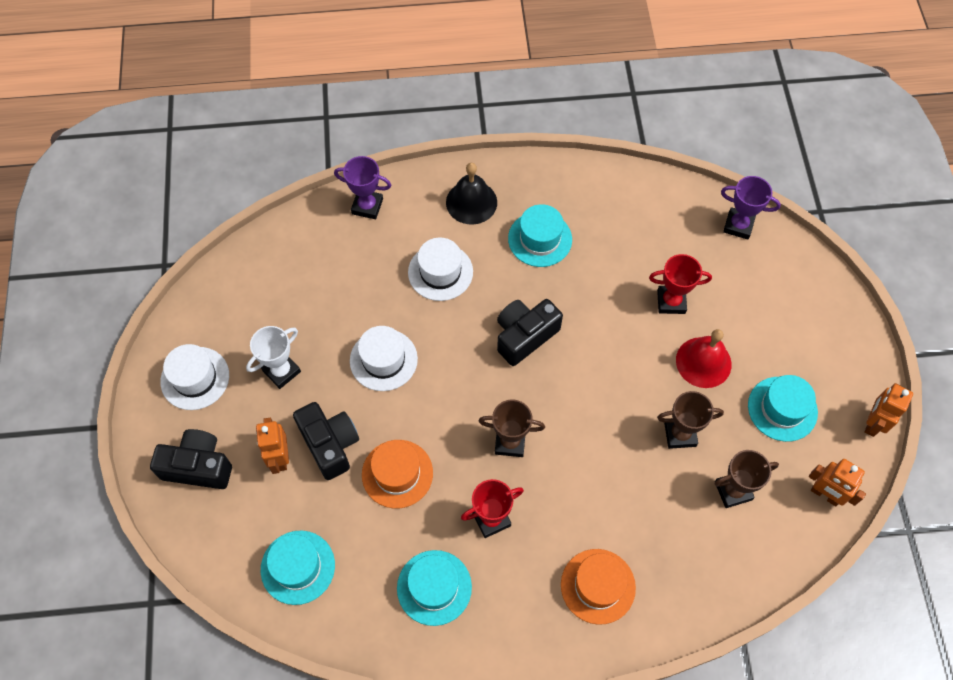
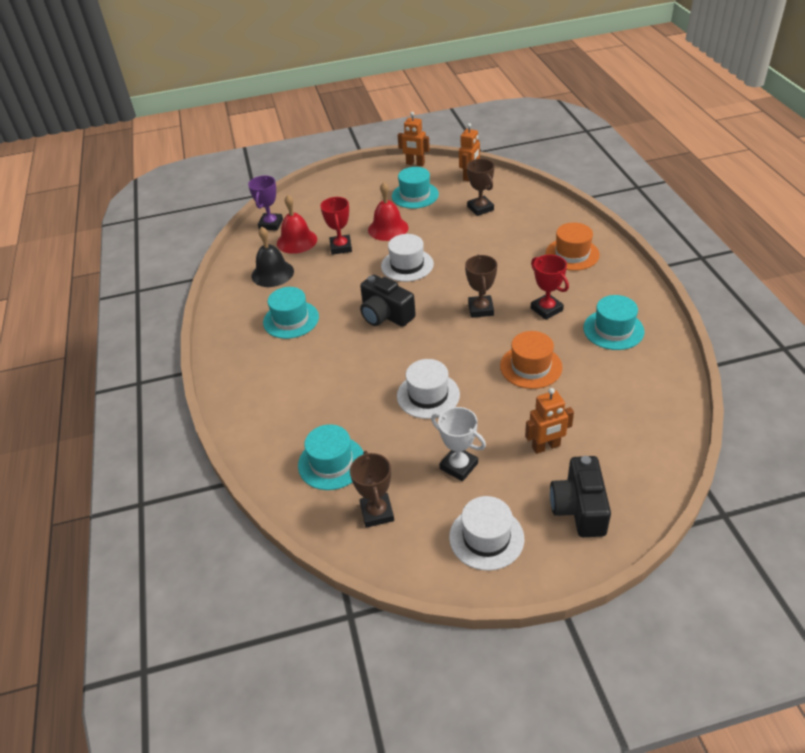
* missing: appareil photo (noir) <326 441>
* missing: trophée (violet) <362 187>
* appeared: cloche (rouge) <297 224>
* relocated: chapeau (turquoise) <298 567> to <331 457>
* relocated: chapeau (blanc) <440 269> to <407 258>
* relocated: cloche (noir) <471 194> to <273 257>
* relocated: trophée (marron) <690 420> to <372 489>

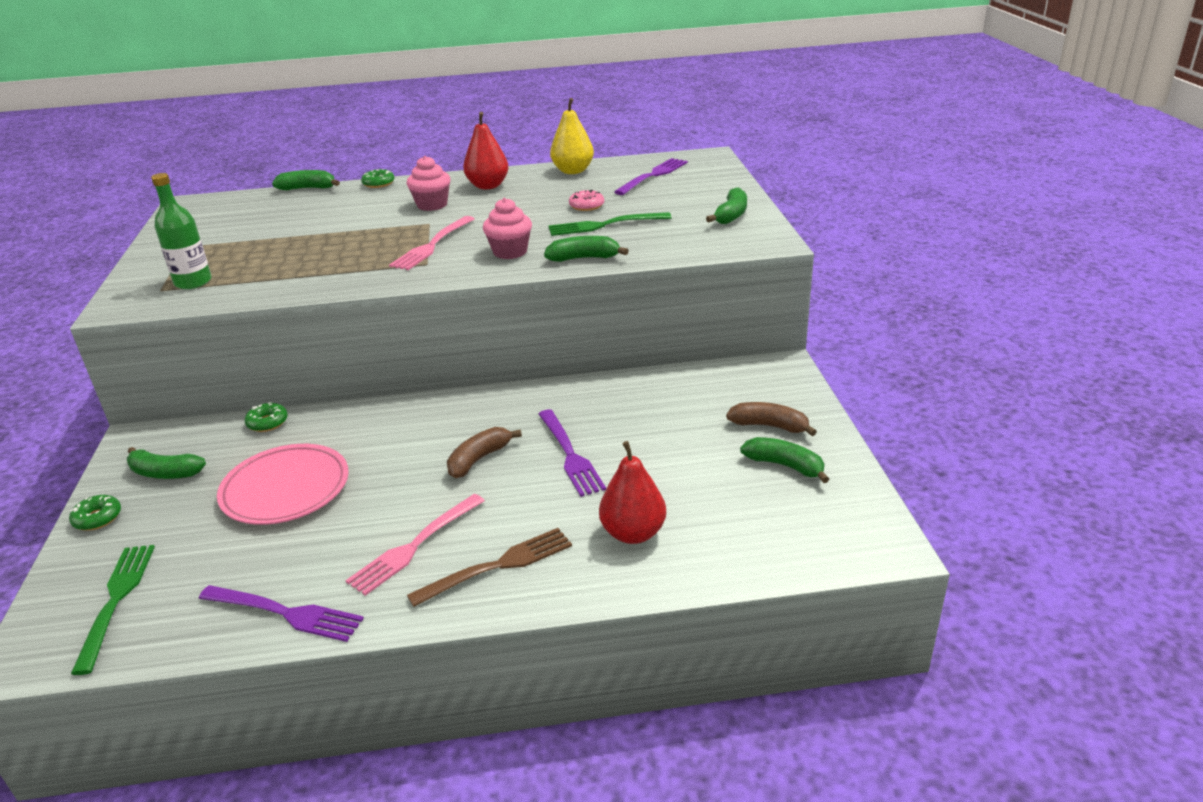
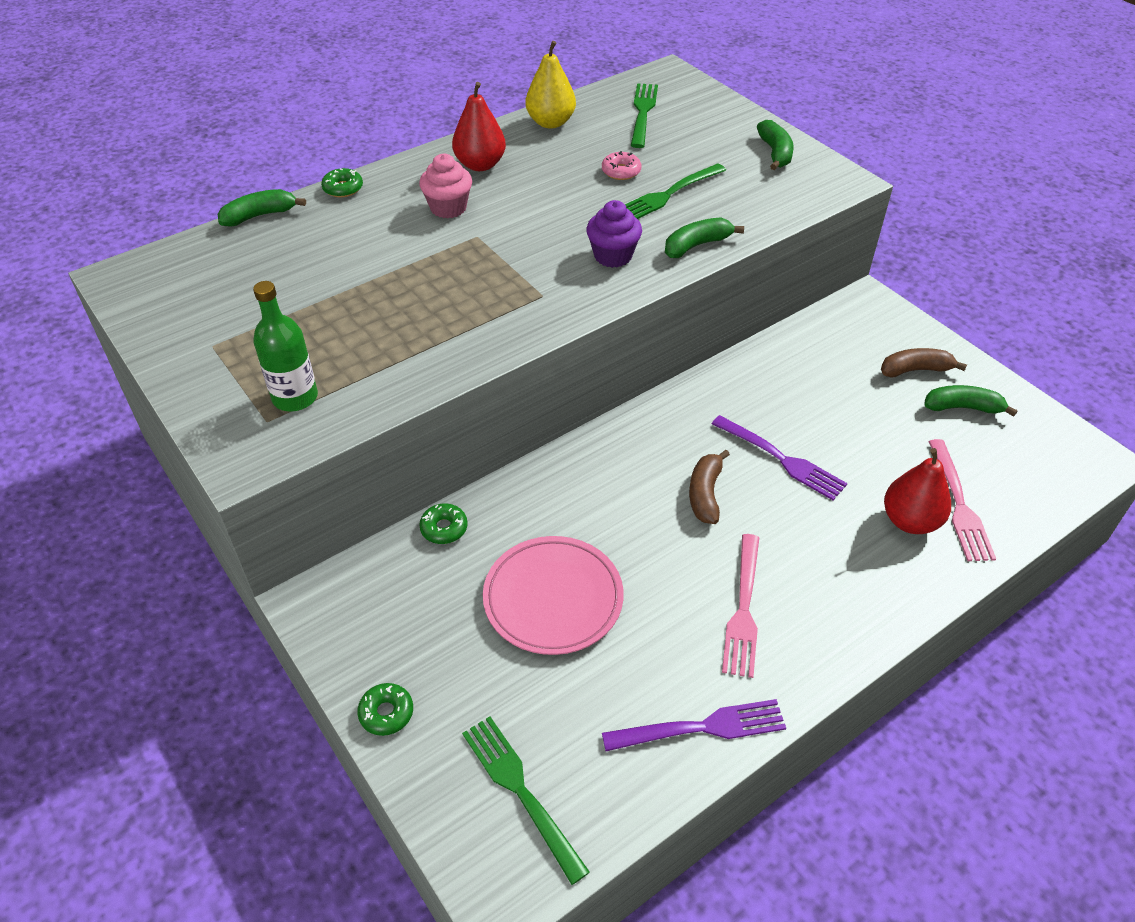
* missing: banane (vert) <166 463>
* missing: fourchette (marron) <489 567>
* relocated: fourchette (rose) <431 243> to <962 500>
* colour: muffin (rose) <507 228> to muffin (violet) <614 234>
* colour: fourchette (violet) <651 176> to fourchette (vert) <644 115>

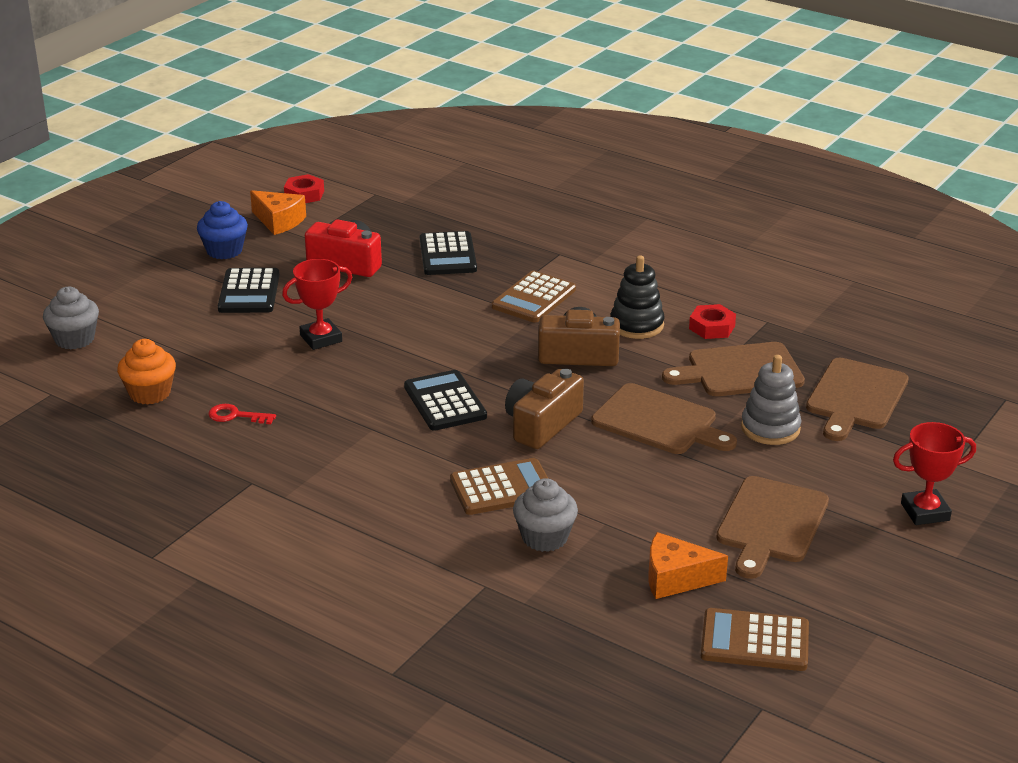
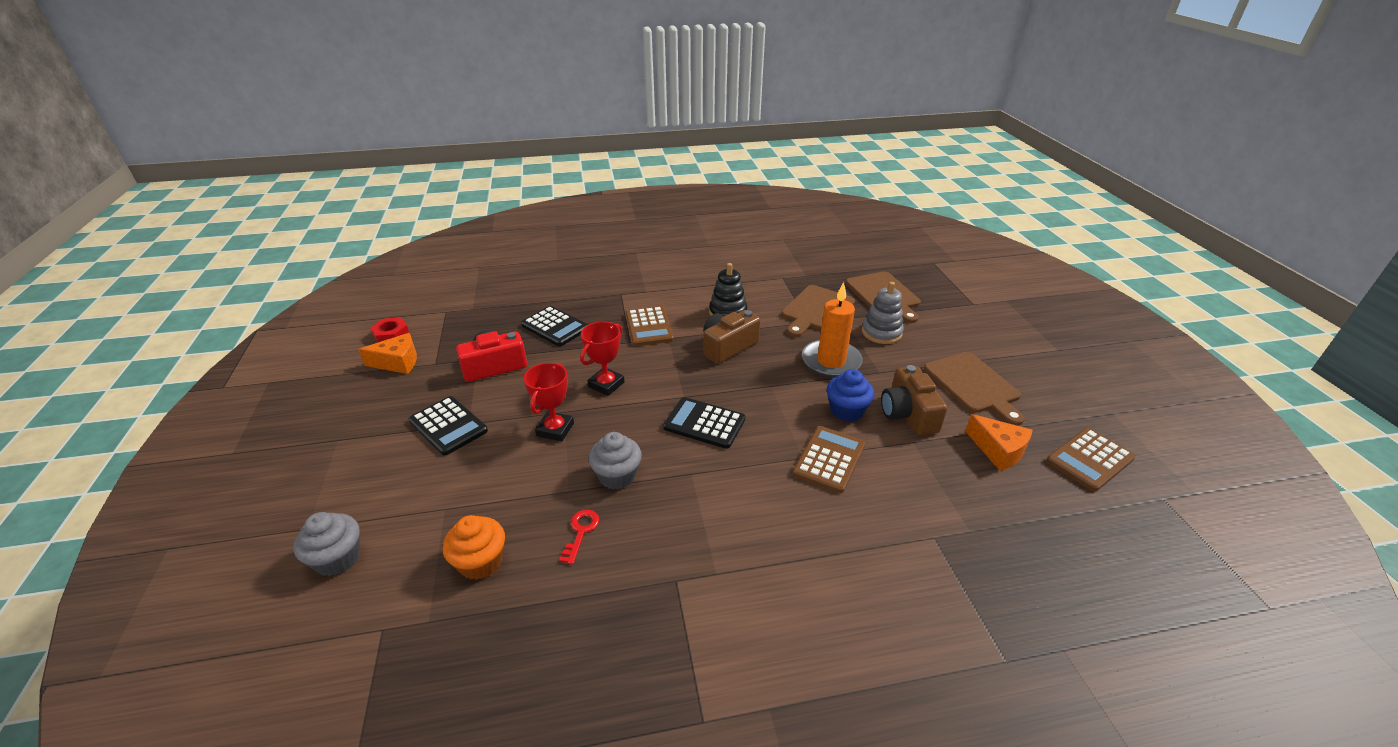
* missing: écrou (rouge) <712 321>
* relocated: muffin (bleu) <222 230> to <851 395>
* relocated: appareil photo (marron) <544 409> to <914 400>
* relocated: muffin (gris) <545 515> to <615 461>
* relocated: trophée (rouge) <934 473> to <602 358>
* exchanged: planche à découper (marron) <664 418> to bougie (orange) <832 330>
* spun: clé (rouge) <242 414> = <579 537> 135 degrees clockwise
* spun: fromage (orange) <688 565> = <999 442> 90 degrees counterclockwise

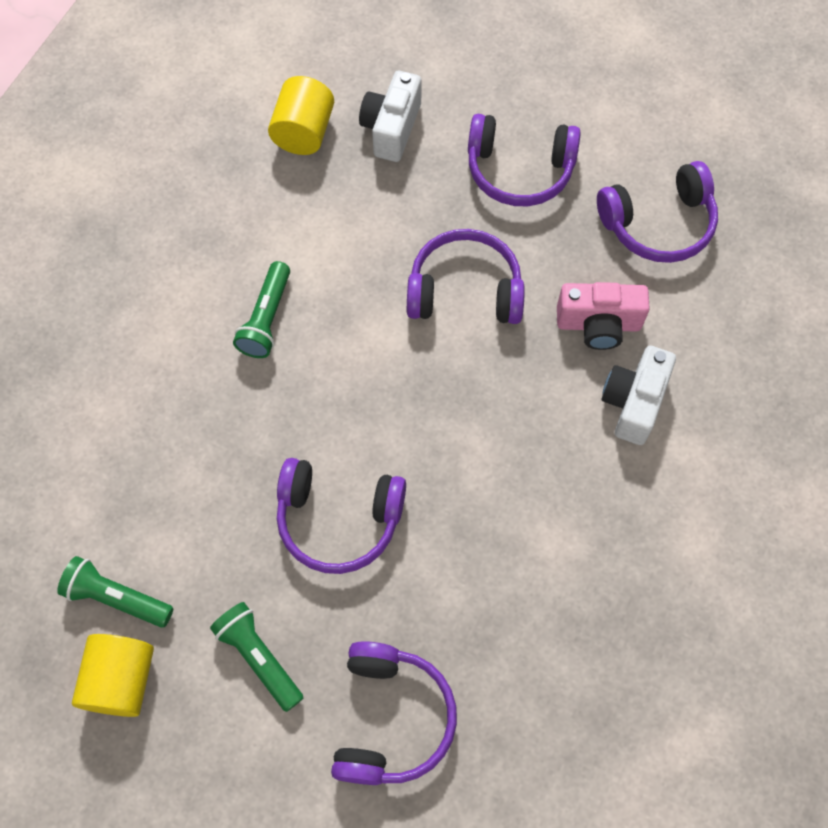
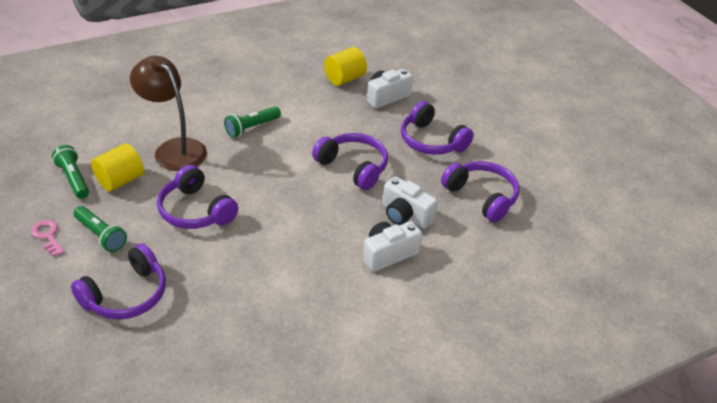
* appeared: clé (rose) <48 238>
* appeared: lampe (marron) <168 113>
* relocated: cylindre (jaune) <113 675> to <117 167>
* colour: appareil photo (rose) <603 316> to appareil photo (blanc) <410 202>
* spun: lampe de poche (vert) <256 657> = <100 229> 135 degrees clockwise
* spun: casque audio (violet) <657 212> = <480 191> 150 degrees counterclockwise

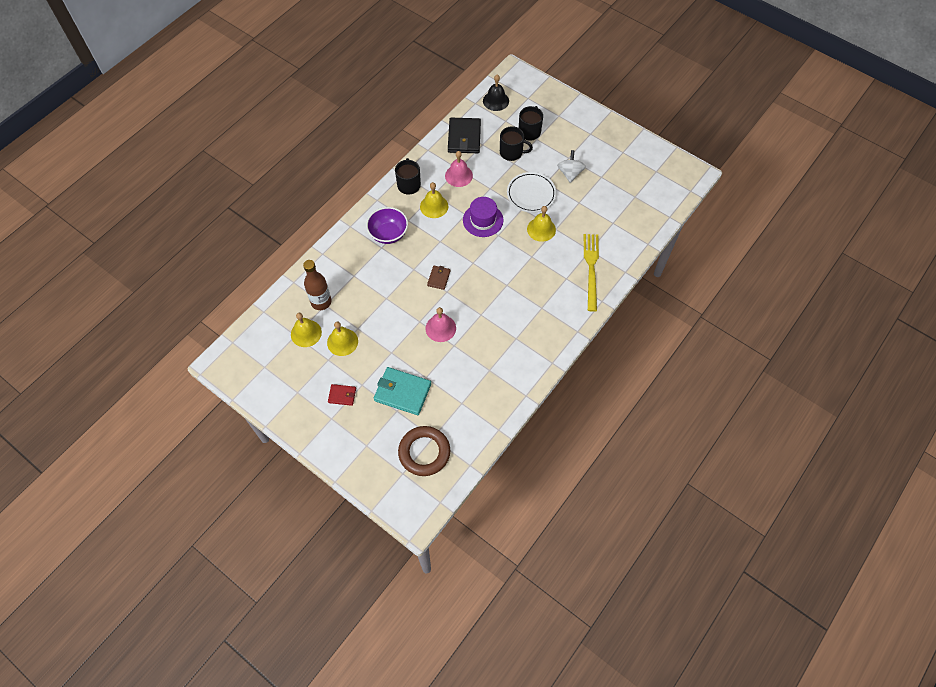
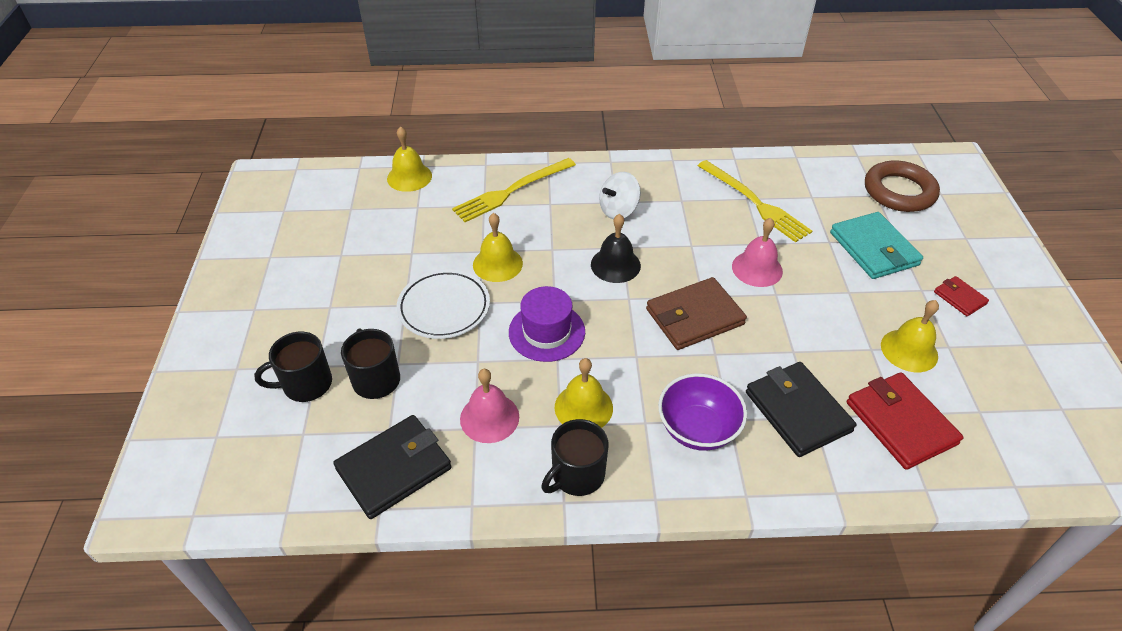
* appeared: fourchette (jaune) <755 201>
* appeared: portefeuille (noir) <801 409>
* relocated: cloche (jaune) <306 330> to <409 159>
* relocated: cloche (noir) <496 93> to <616 248>
* relocated: toupie (blanc) <571 166> to <620 195>
* exchanged: bouteille (marron) <317 285> to portefeuille (rouge) <905 421>
* size: portefeuille (marron) <438 278> = <696 313> x1.91

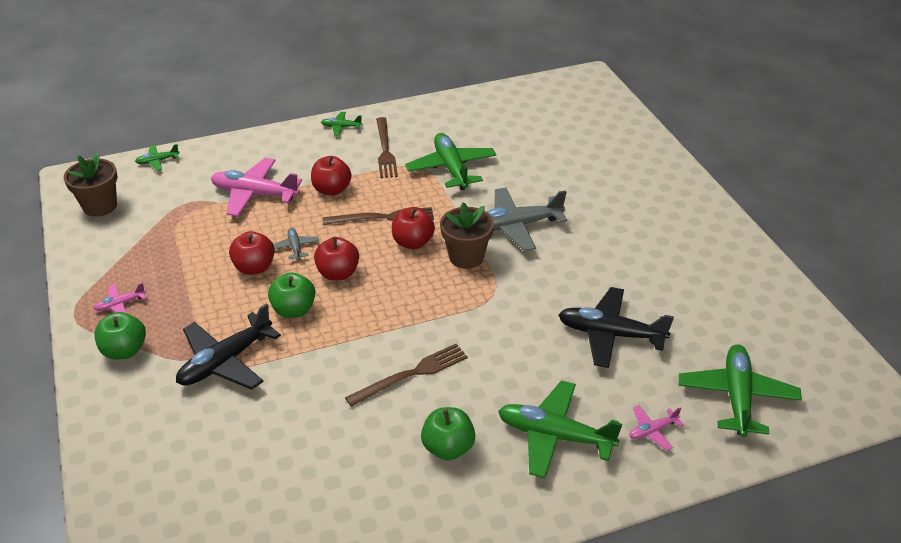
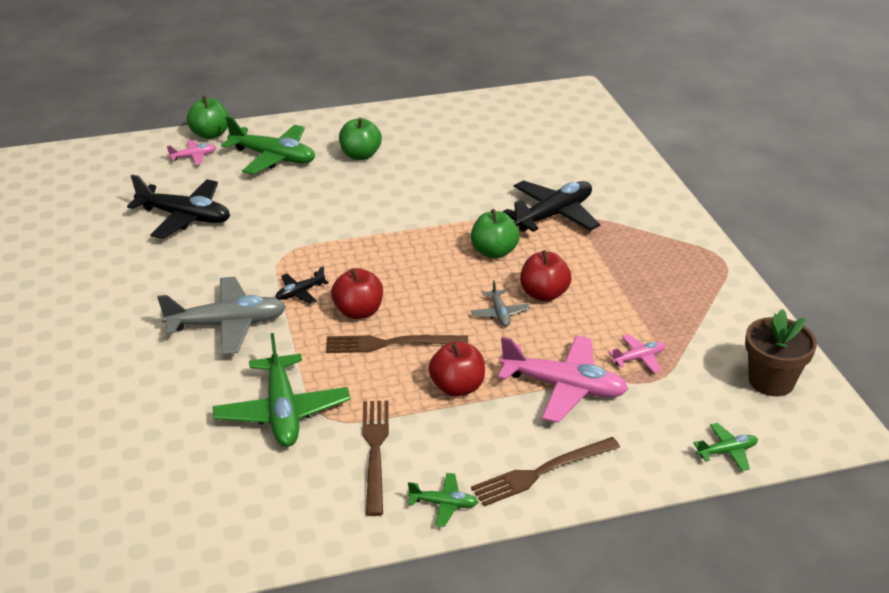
* missing: pomme (rouge) <336 259>
* missing: avion (vert) <740 390>
* relocated: avion (rose) <120 298> to <636 353>
* relocated: pomme (vert) <120 335> to <208 117>
* relocated: fourchette (marron) <406 375> to <545 471>
* exchanged: pot de fleurs (marron) <467 235> to avion (noir) <302 285>

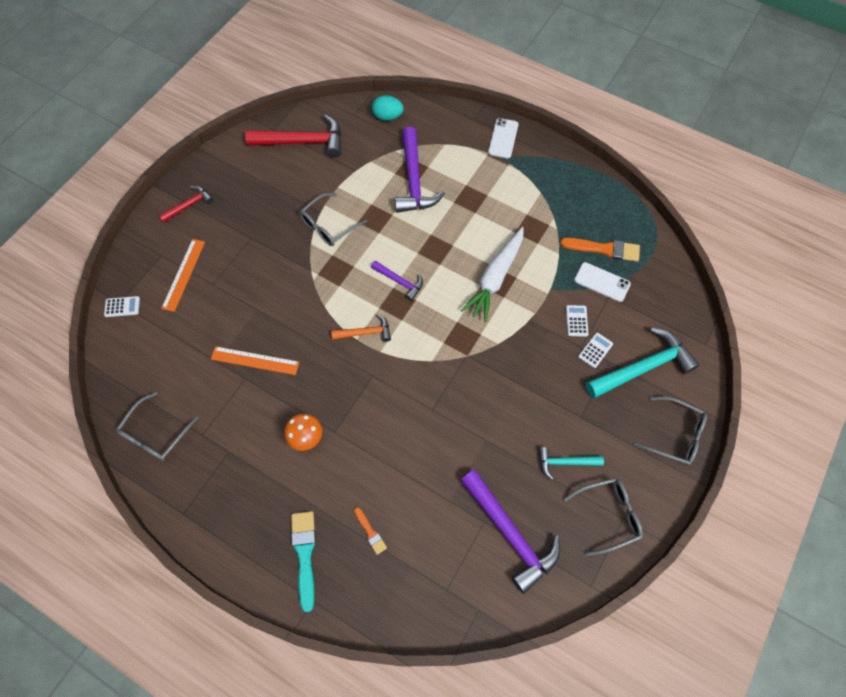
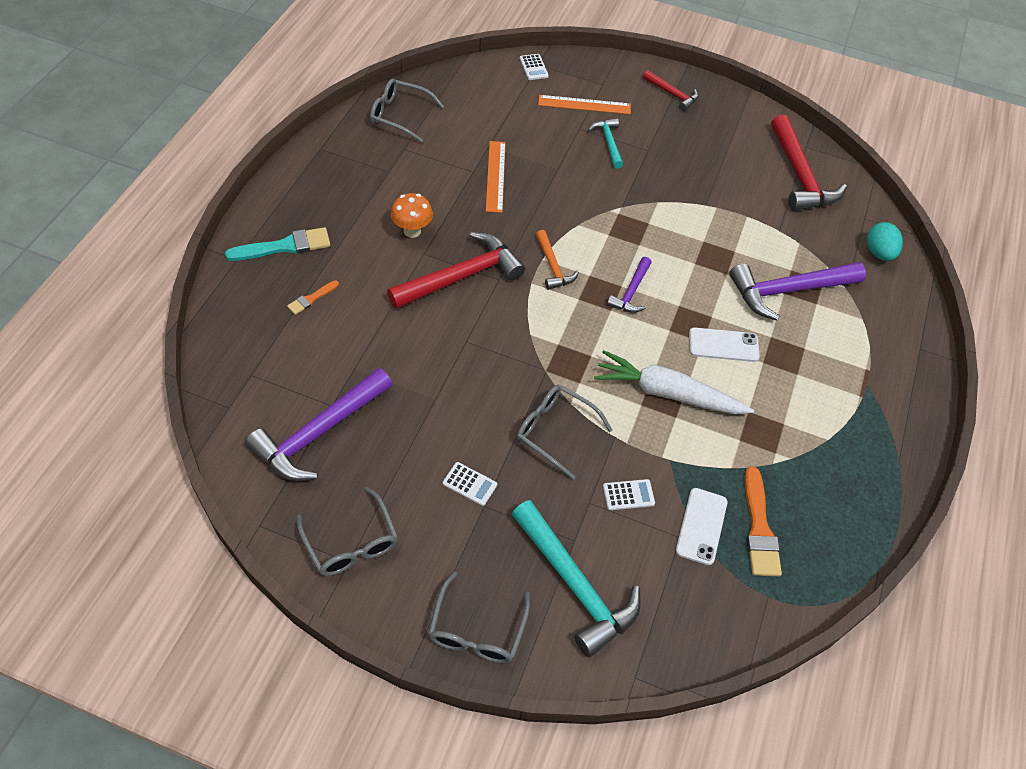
* appeared: marteau (rouge) <456 270>
* relocated: lunettes (gris) <333 219> to <564 432>
* relocated: téléphone (blanc) <503 138> to <724 344>
* relocated: marteau (turquoise) <571 463> to <605 143>
* relocated: calculatrice (blanc) <595 350> to <470 484>

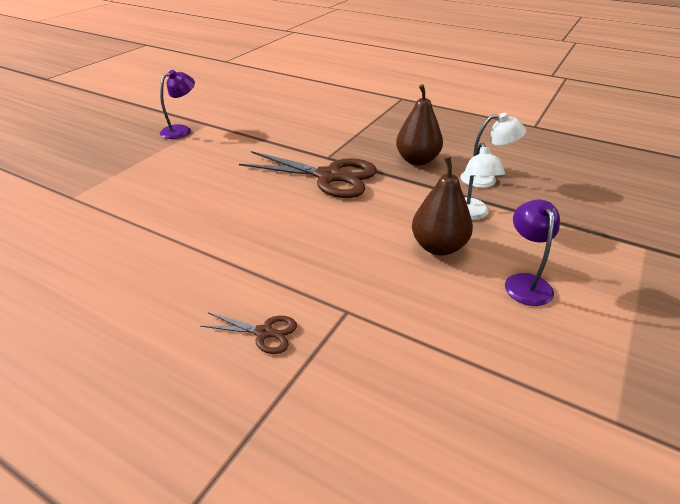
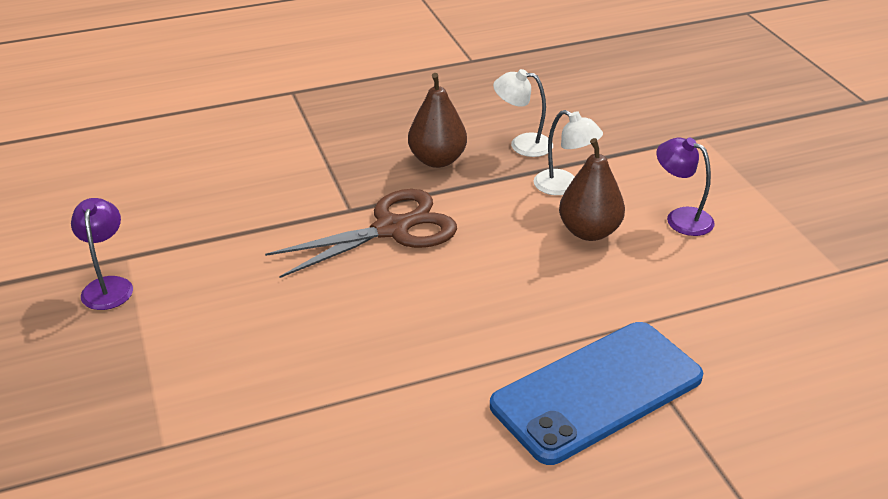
* exchanged: ciseaux (marron) <248 333> to téléphone (bleu) <596 393>
* spun: lampe (blanc) <493 150> = <523 113> 120 degrees counterclockwise

